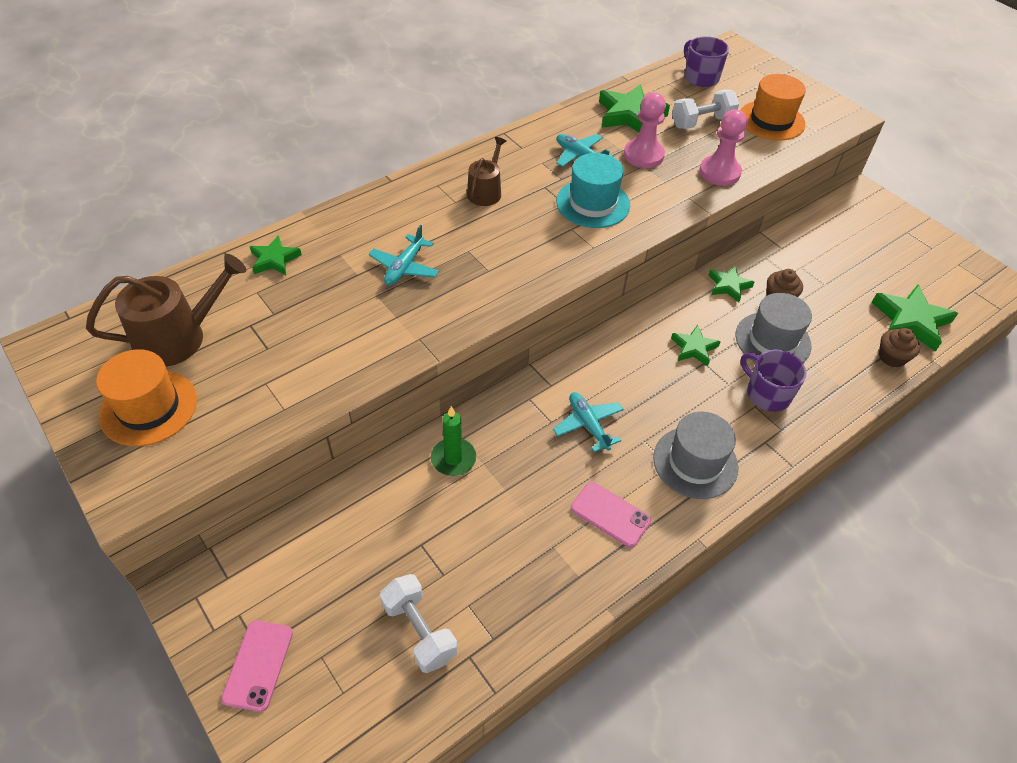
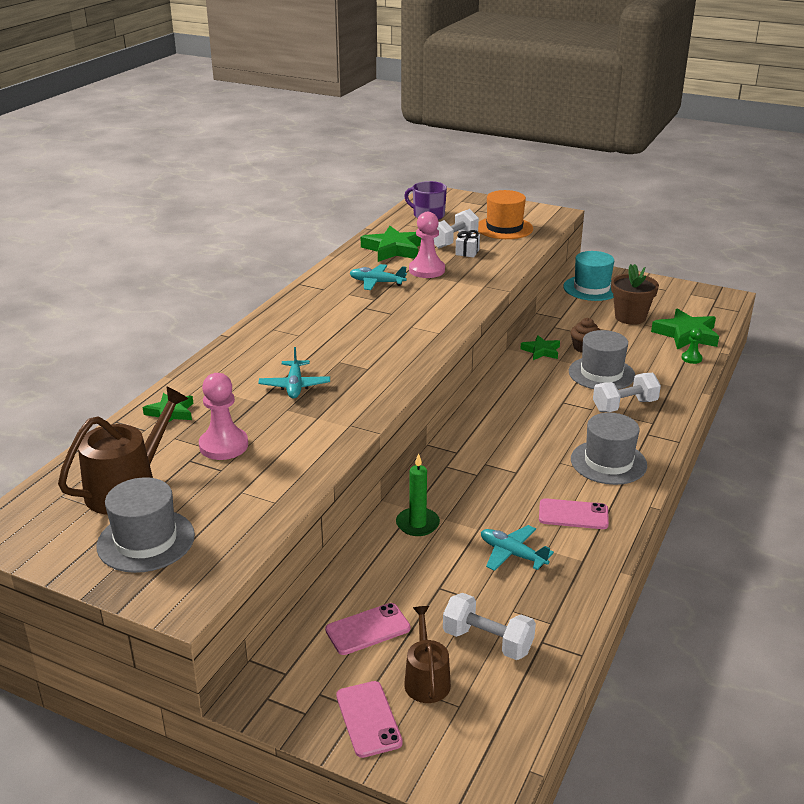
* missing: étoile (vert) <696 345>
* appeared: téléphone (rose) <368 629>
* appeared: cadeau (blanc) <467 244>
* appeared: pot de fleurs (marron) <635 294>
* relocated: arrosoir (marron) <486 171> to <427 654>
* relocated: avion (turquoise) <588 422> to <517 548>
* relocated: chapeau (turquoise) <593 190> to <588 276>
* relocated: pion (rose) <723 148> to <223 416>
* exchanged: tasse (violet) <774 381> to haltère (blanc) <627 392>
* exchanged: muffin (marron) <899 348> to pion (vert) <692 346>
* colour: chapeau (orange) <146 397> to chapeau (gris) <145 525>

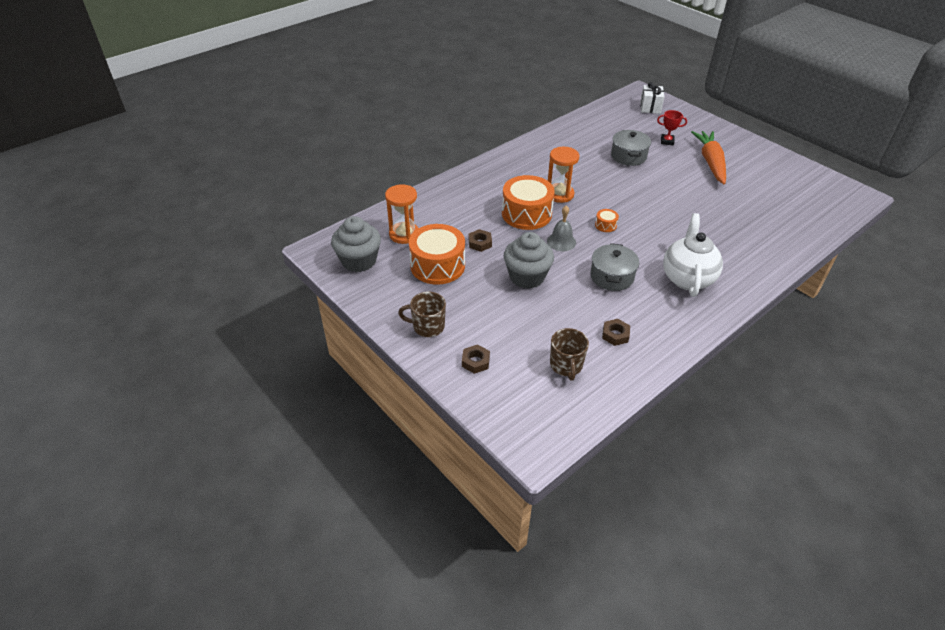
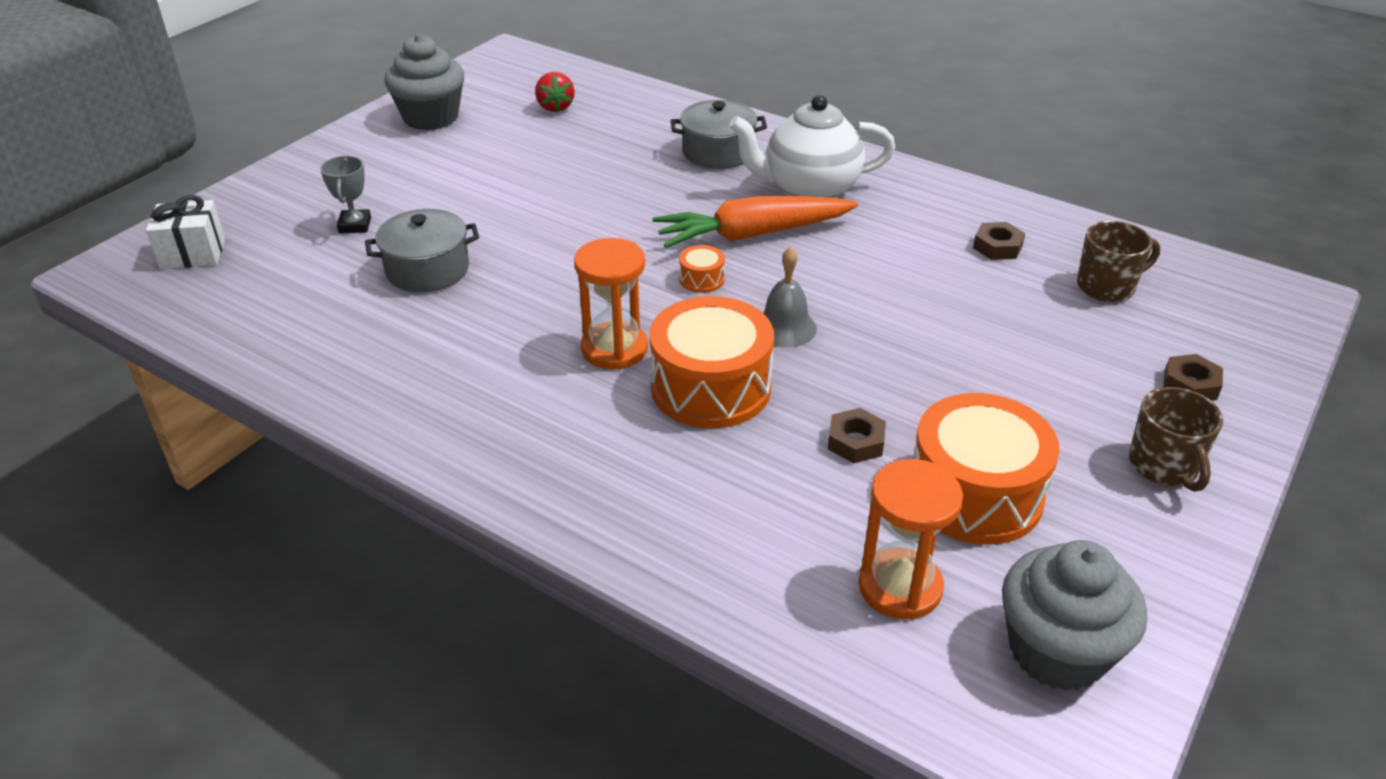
* appeared: fraise (rouge) <555 92>
* relocated: muffin (gris) <529 260> to <424 82>
* relocated: marmite (gris) <614 267> to <719 134>
* relocated: carotte (orange) <708 158> to <755 222>
* colour: trophée (rouge) <672 127> to trophée (gris) <345 195>

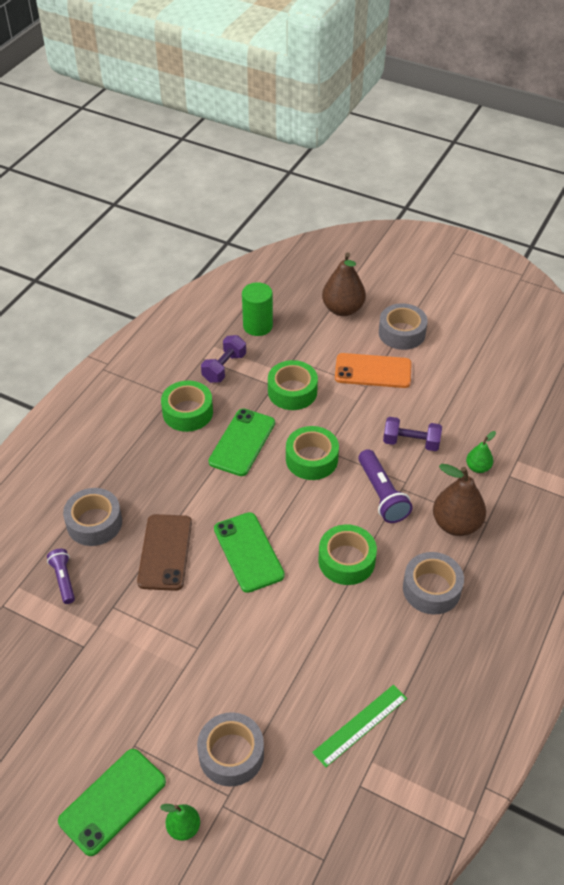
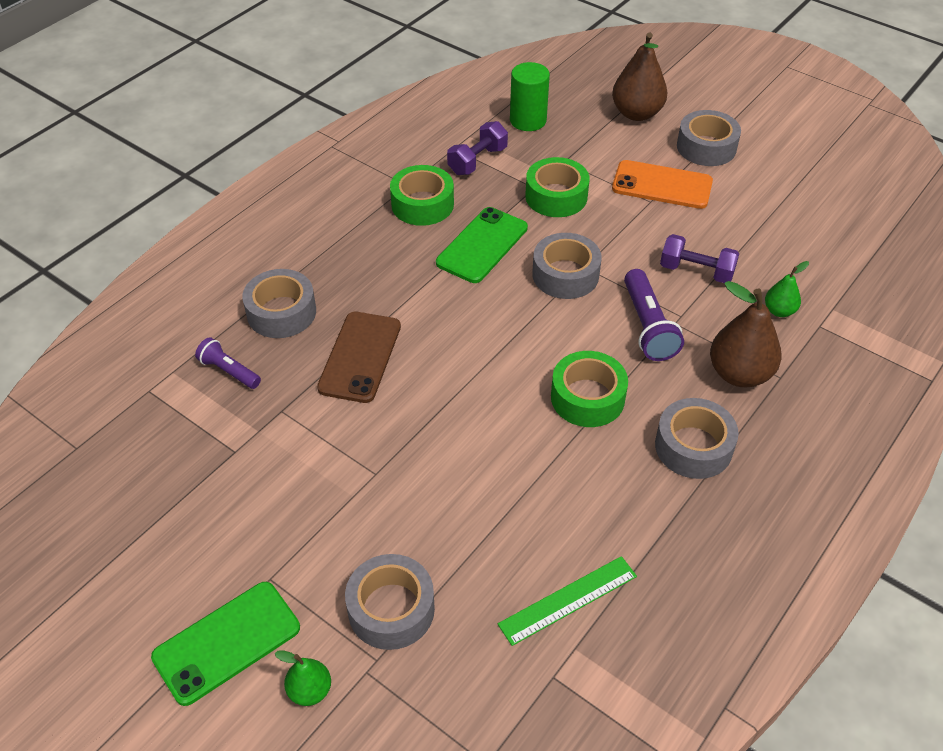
* missing: téléphone (vert) <249 552>
* colour: ruban adhésif (vert) <312 453> to ruban adhésif (gris) <567 266>
* spun: lampe de poche (violet) <61 576> = <228 363> 45 degrees counterclockwise

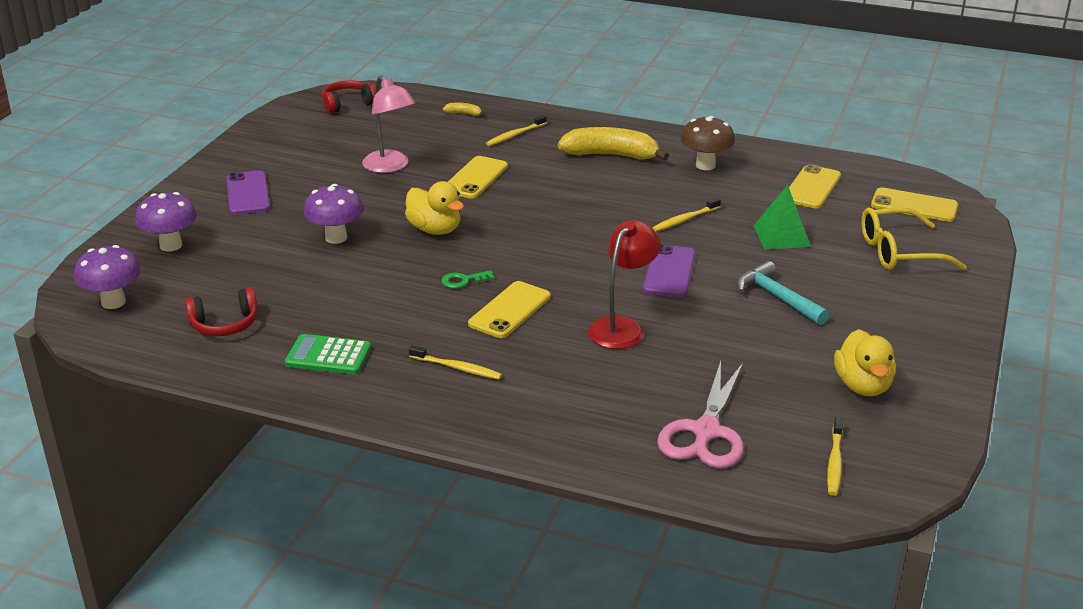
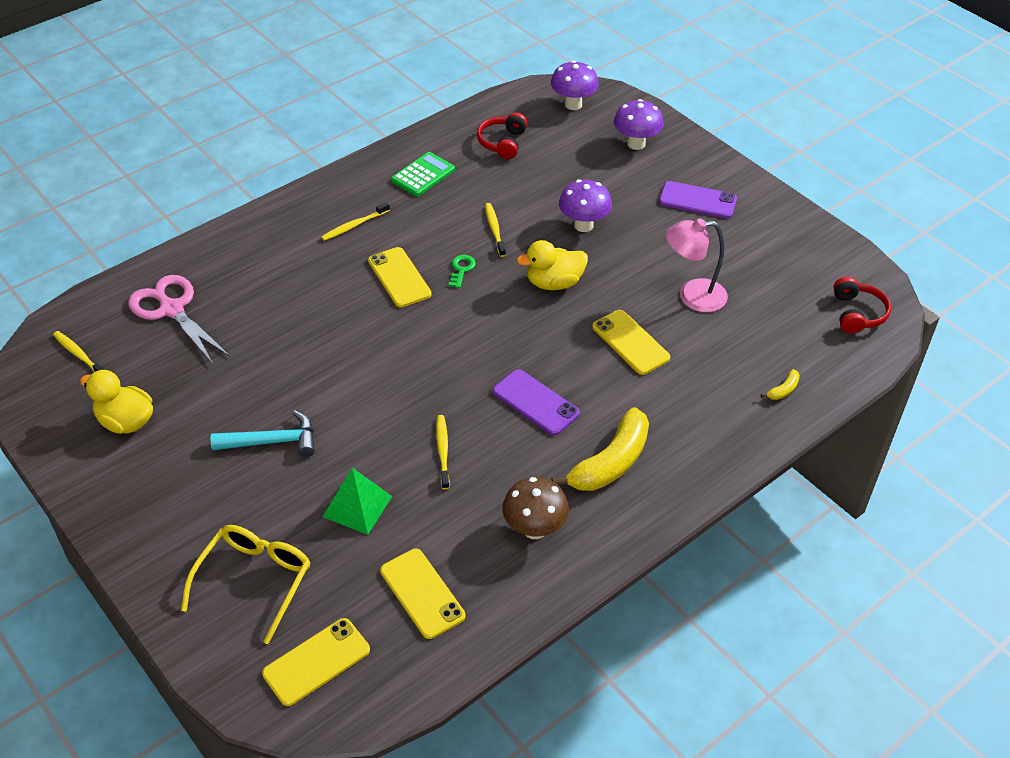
* missing: lampe (rouge) <624 284>
* relocated: brosse à dents (jaune) <516 130> to <495 230>
* relocated: téléphone (violet) <669 270> to <536 402>

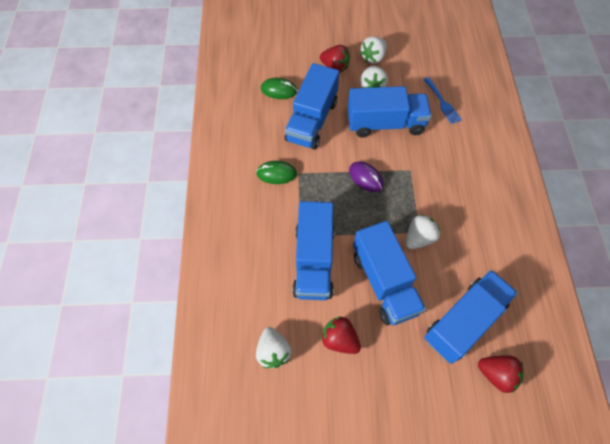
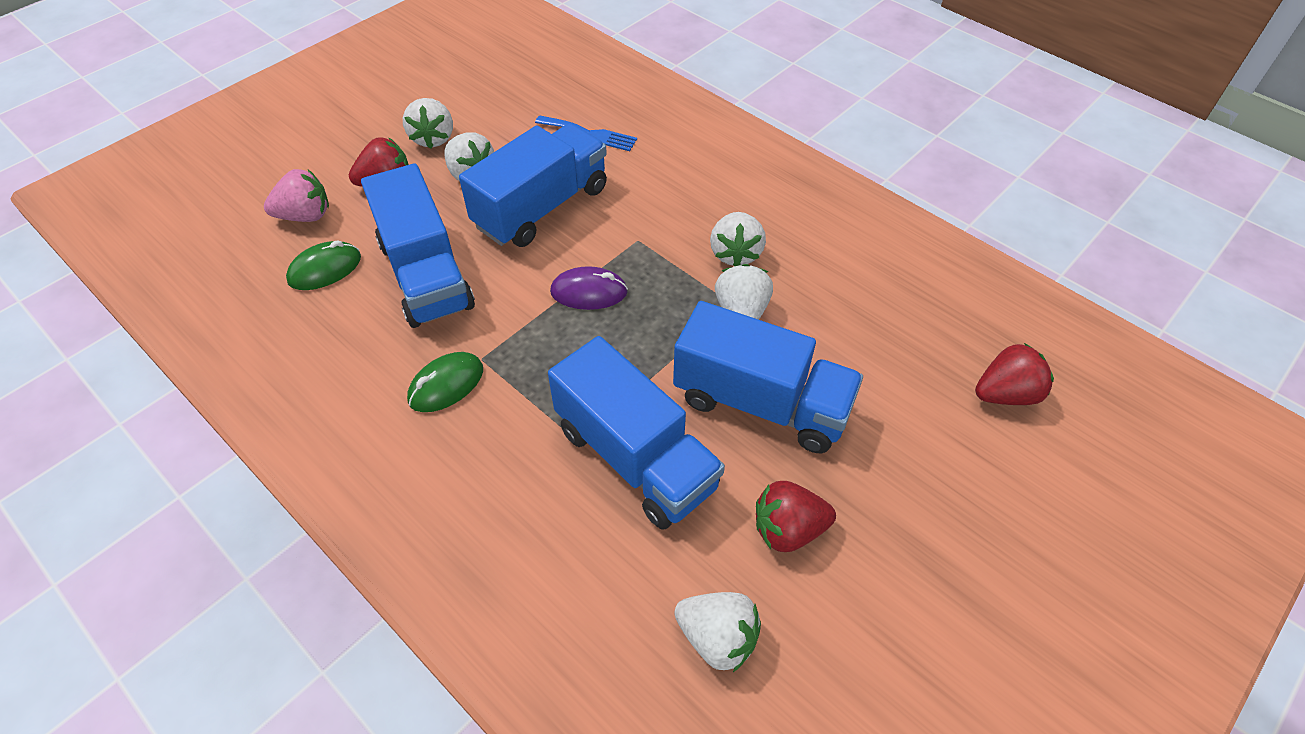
* missing: camion (bleu) <471 317>
* appeared: fraise (rose) <296 195>
* appeared: fraise (blanc) <738 239>

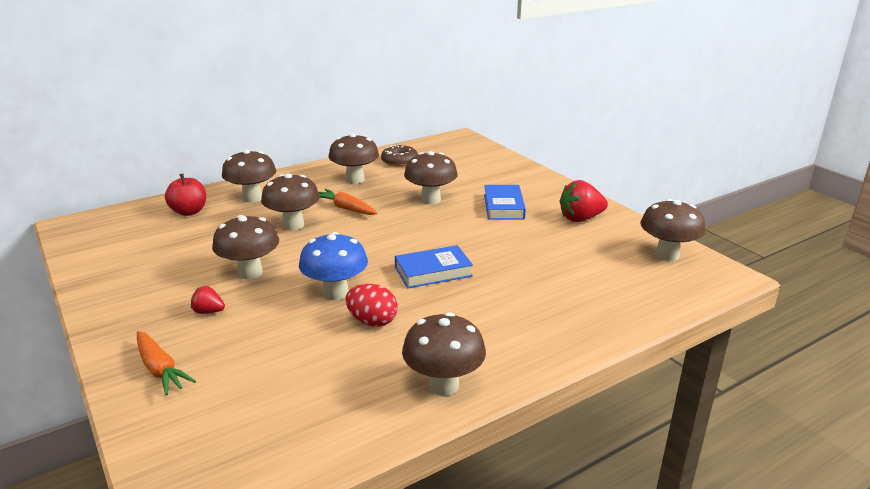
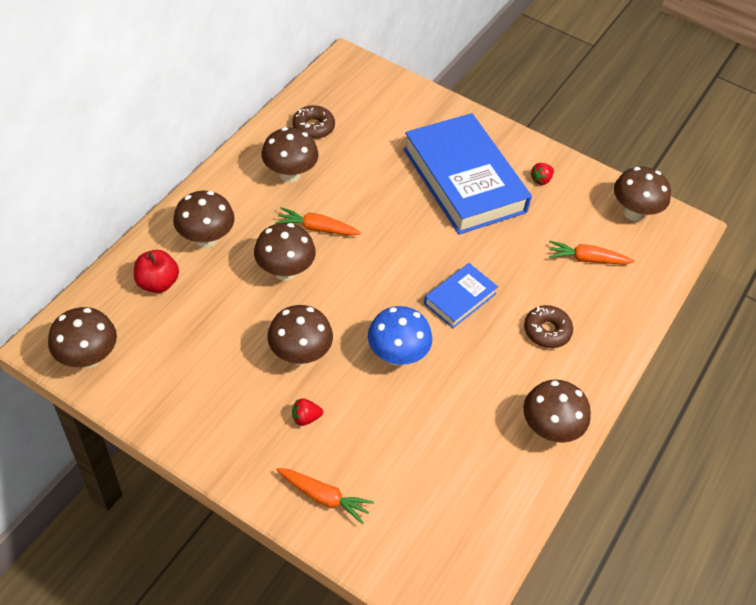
* missing: œuf (rouge) <372 305>
* appeared: beignet (marron) <548 326>
* appeared: carotte (orange) <592 252>
* relocated: champignon (marron) <431 177> to <82 337>
* size: livre (bleu) <505 202> = <467 174> x2.10
* size: fraise (rouge) <583 201> = <542 174> x0.54

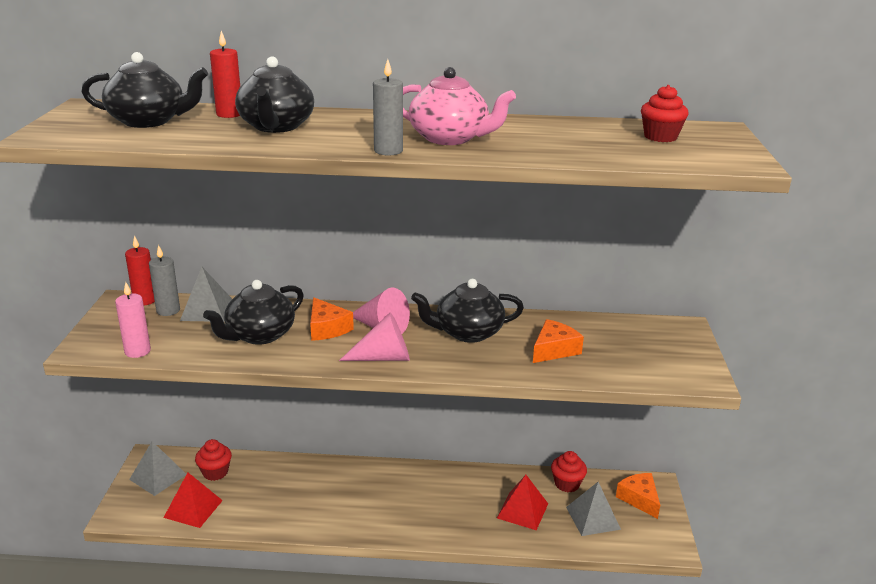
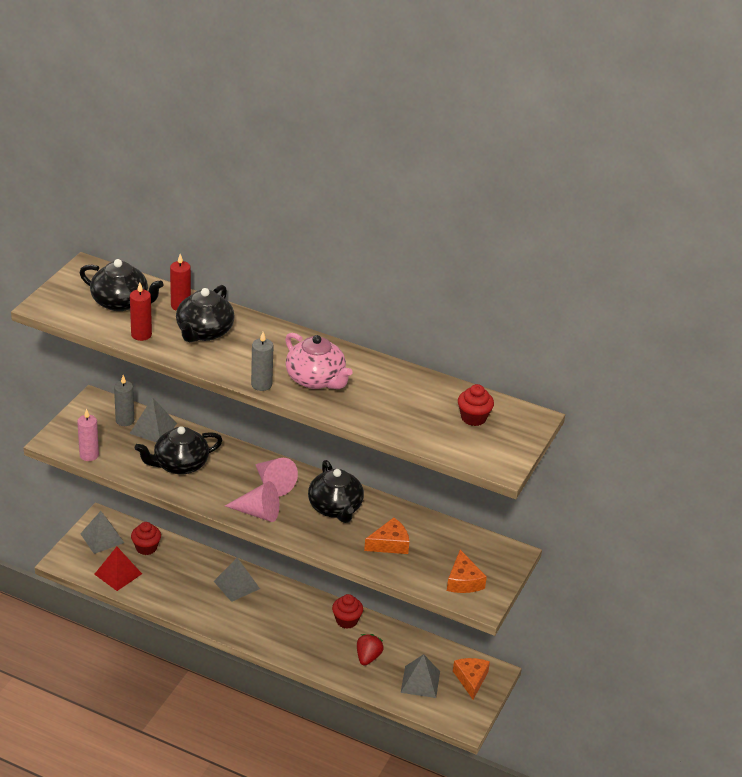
* appeared: pyramide (gris) <237 580>
* relocated: bougie (rouge) <140 270> to <141 311>
* relocated: fromage (orange) <332 319> to <467 571>
* relocated: muffin (rouge) <569 471> to <347 611>
* exchanged: pyramide (rouge) <522 502> to fraise (rouge) <370 650>
* spun: théière (noir) <467 311> = <336 491> 120 degrees counterclockwise

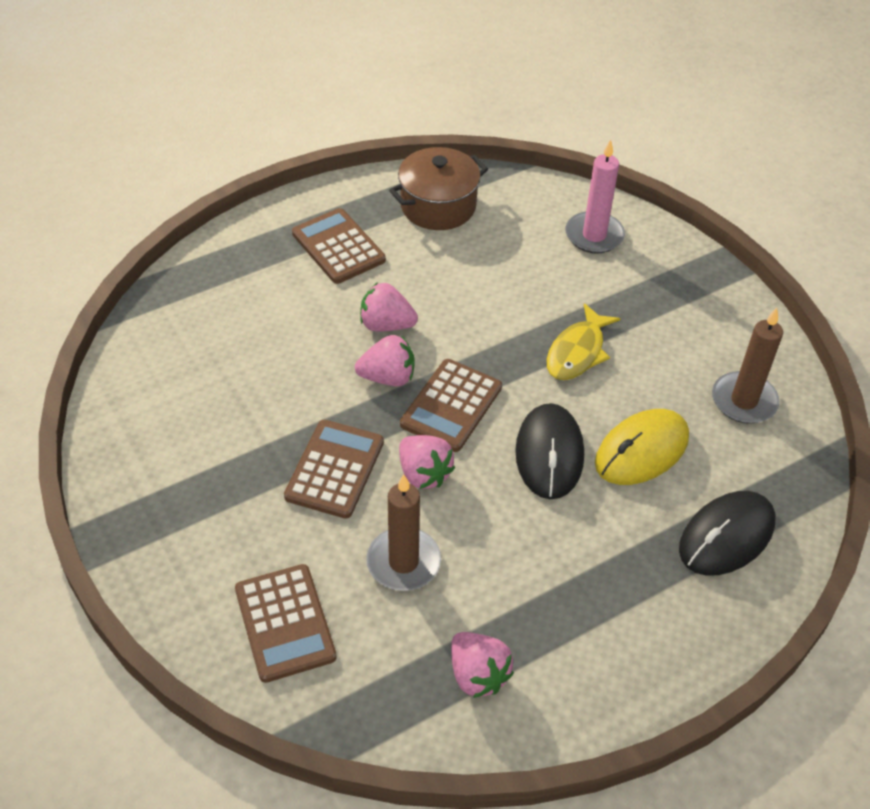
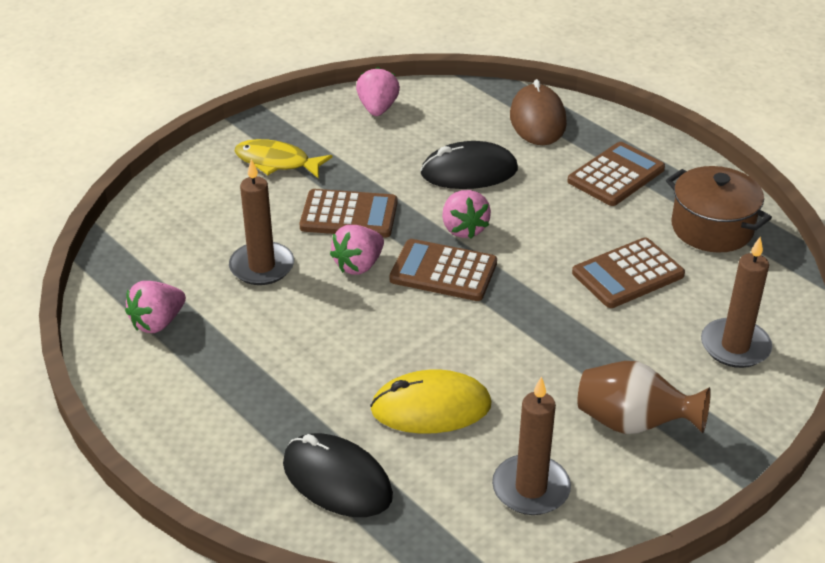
* appeared: souris (marron) <538 112>
* appeared: vase (marron) <644 397>
* relocated: calculatrice (marron) <286 623> to <628 272>
* relocated: fraise (rose) <389 307> to <378 91>
* relocated: souris (noir) <549 451> to <469 165>
* relocated: poisson (jaune) <584 341> to <283 159>
* colour: bougie (rose) <595 196> to bougie (marron) <736 302>
* spun: souris (jaune) <642 447> = <430 402> 45 degrees counterclockwise

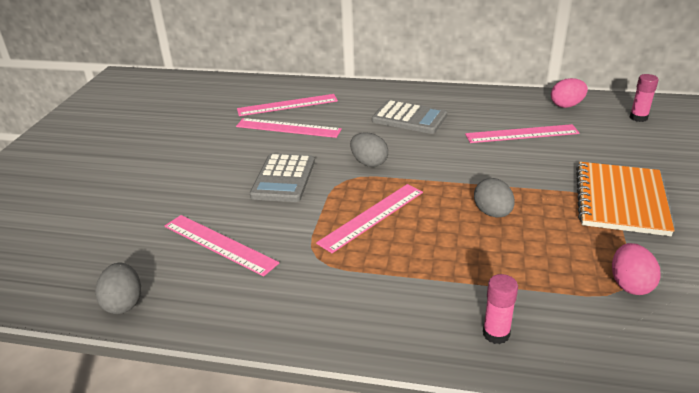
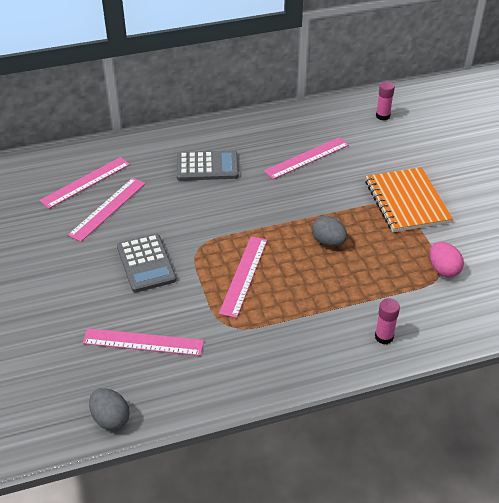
* missing: œuf (gris) <369 149>
* missing: œuf (rose) <569 93>
* spun: règle (rose) <289 128> = <107 210> 45 degrees counterclockwise

